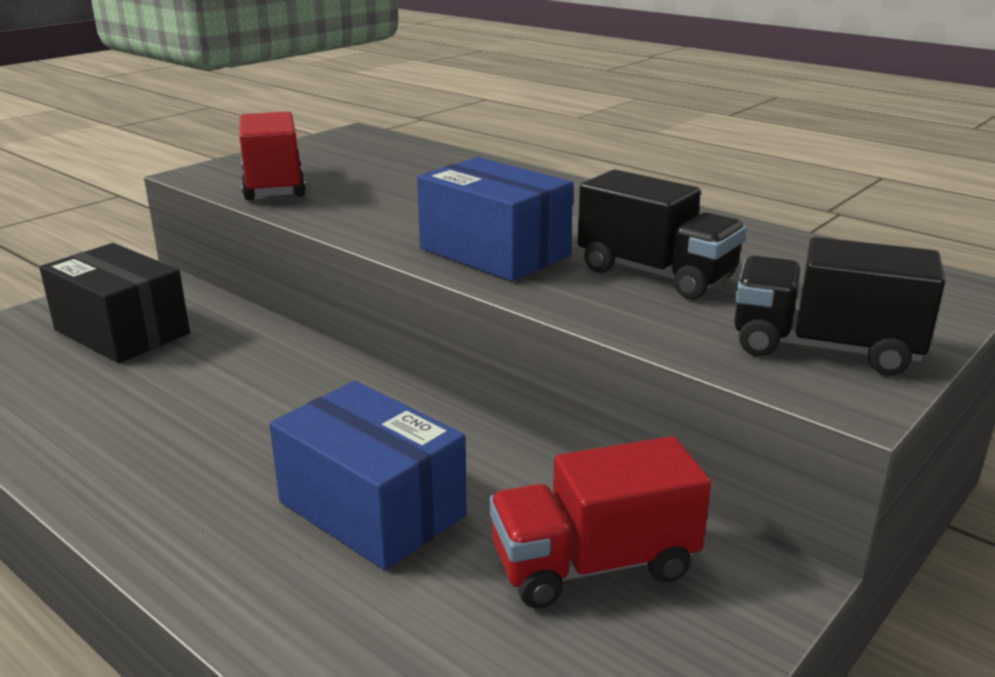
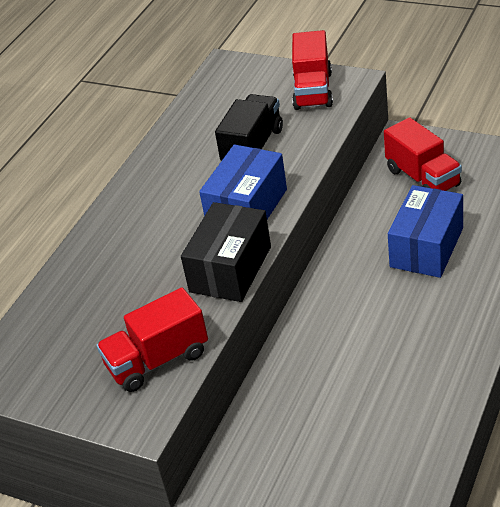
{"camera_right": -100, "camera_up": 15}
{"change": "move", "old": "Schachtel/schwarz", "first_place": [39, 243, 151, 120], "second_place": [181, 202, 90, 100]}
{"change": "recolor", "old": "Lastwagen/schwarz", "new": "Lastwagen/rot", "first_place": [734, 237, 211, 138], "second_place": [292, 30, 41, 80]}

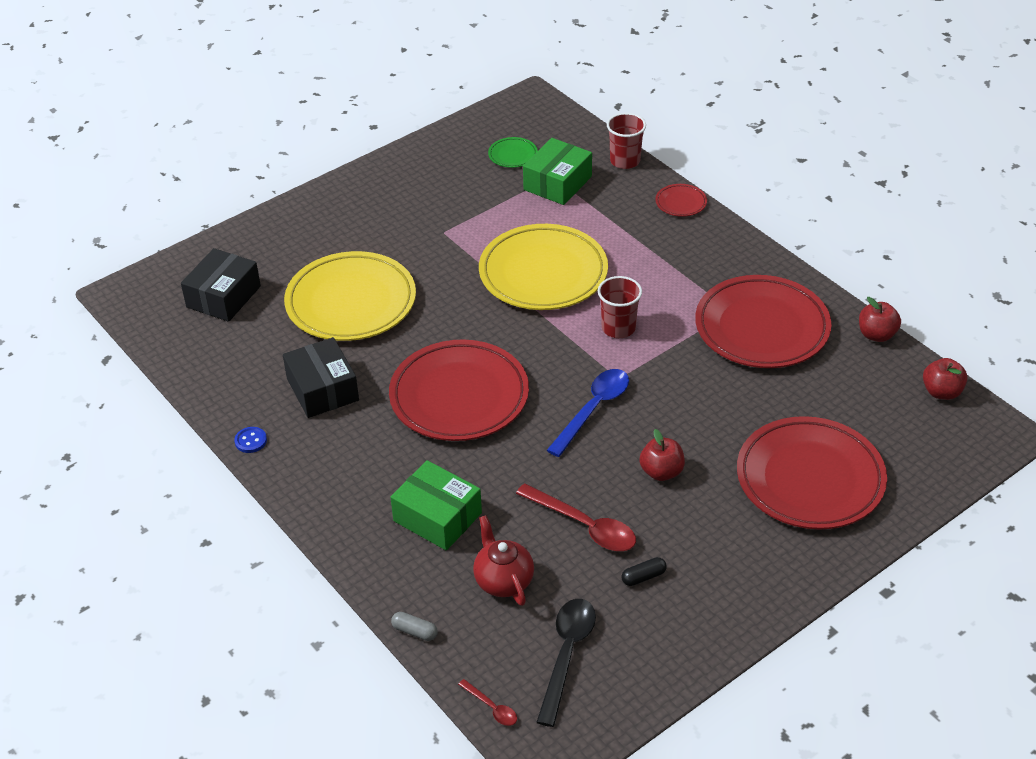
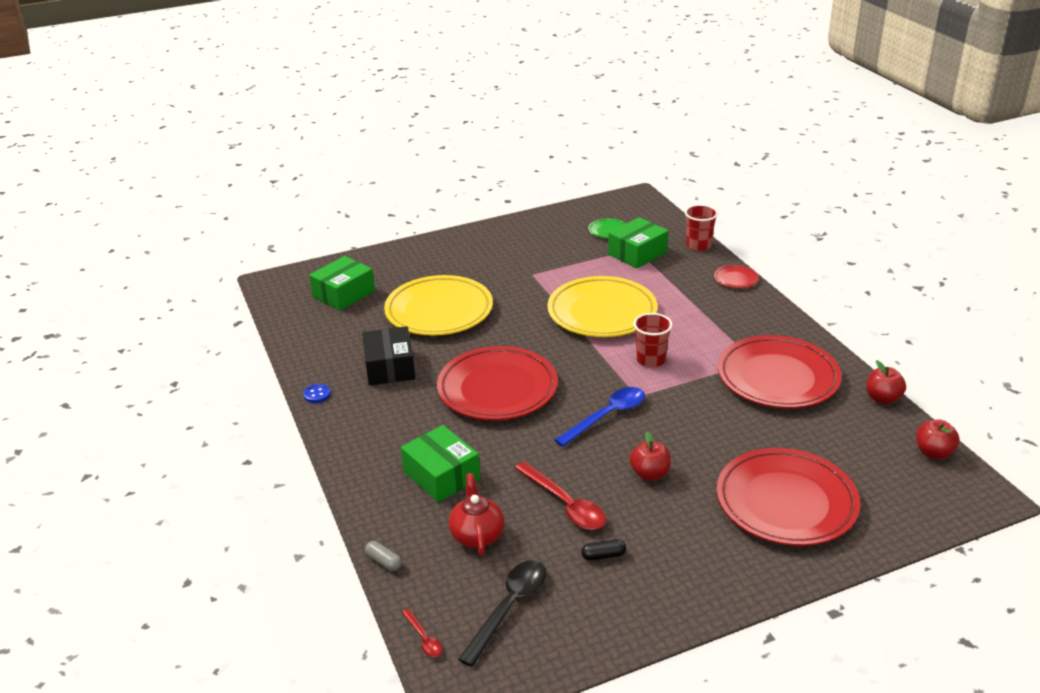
{"camera_right": 15, "camera_up": -10}
{"change": "recolor", "old": "Schachtel/schwarz", "new": "Schachtel/grün", "first_place": [181, 248, 80, 74], "second_place": [309, 256, 66, 55]}

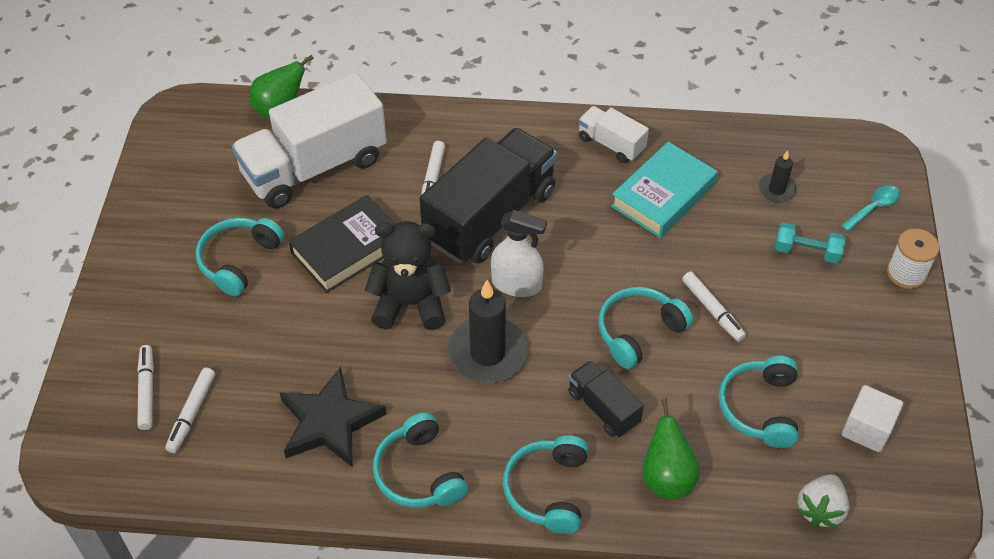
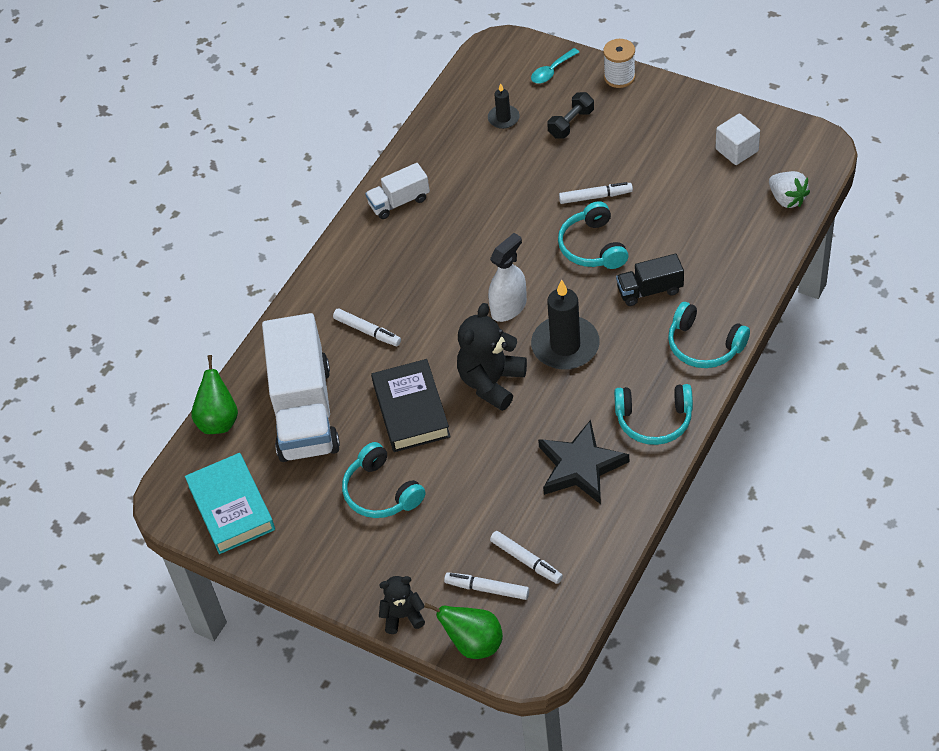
{"camera_right": -60, "camera_up": 0}
{"change": "delete", "old": "Lastwagen/schwarz", "first_place": [420, 128, 137, 136]}
{"change": "delete", "old": "Kopfhörer/türkis", "first_place": [719, 356, 79, 92]}
{"change": "insert", "new": "Teddybär/schwarz", "second_place": [379, 576, 46, 58]}
{"change": "move", "old": "Buch/türkis", "first_place": [611, 142, 107, 96], "second_place": [185, 453, 90, 101]}
{"change": "move", "old": "Birne/grün", "first_place": [642, 398, 59, 101], "second_place": [424, 603, 79, 56]}
{"change": "recolor", "old": "Hantel/türkis", "new": "Hantel/schwarz", "first_place": [775, 222, 71, 41], "second_place": [547, 92, 47, 46]}
{"change": "rotate", "old": "Löffel/türkis", "first_place": [841, 185, 59, 47], "second_place": [531, 48, 48, 35], "degrees": -120}

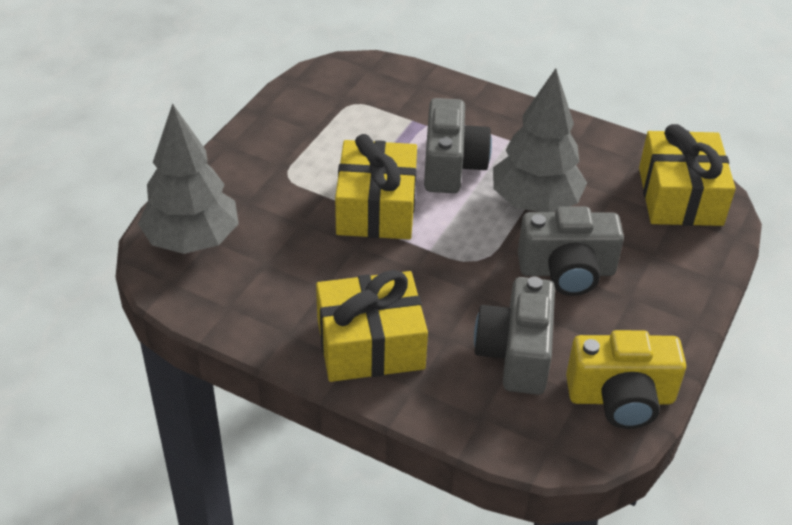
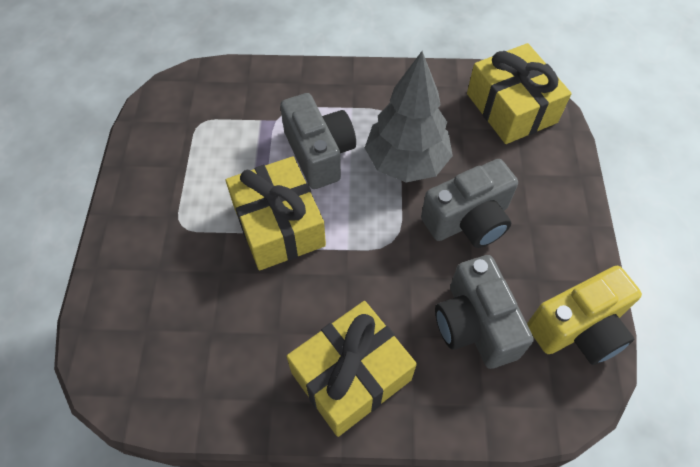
{"camera_right": -25, "camera_up": 15}
{"change": "delete", "old": "Baum/grau", "first_place": [138, 103, 101, 151]}

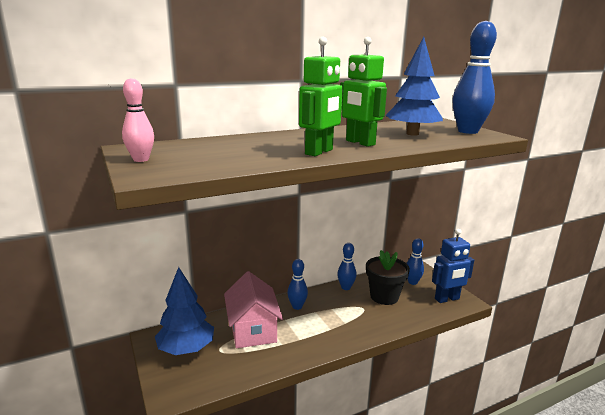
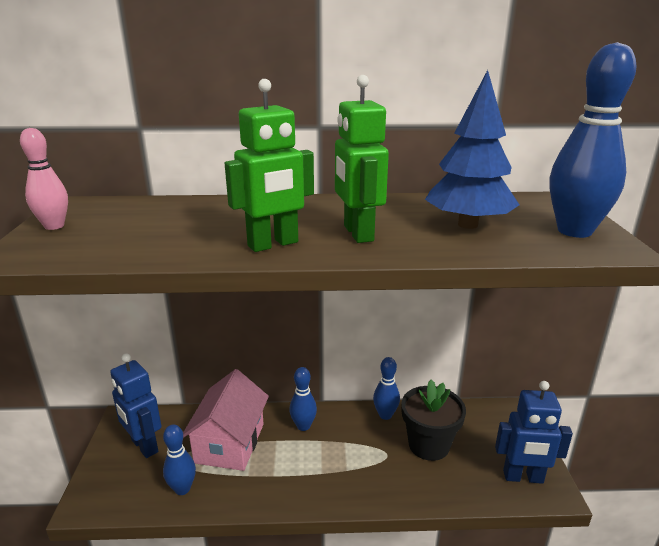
{"camera_right": 25, "camera_up": 5}
{"change": "move", "old": "Bowlingkegel/blau", "first_place": [407, 238, 17, 47], "second_place": [163, 424, 33, 71]}
{"change": "replace", "old": "Baum/blau", "new": "Roboter/blau", "first_place": [155, 267, 59, 88], "second_place": [110, 353, 51, 105]}

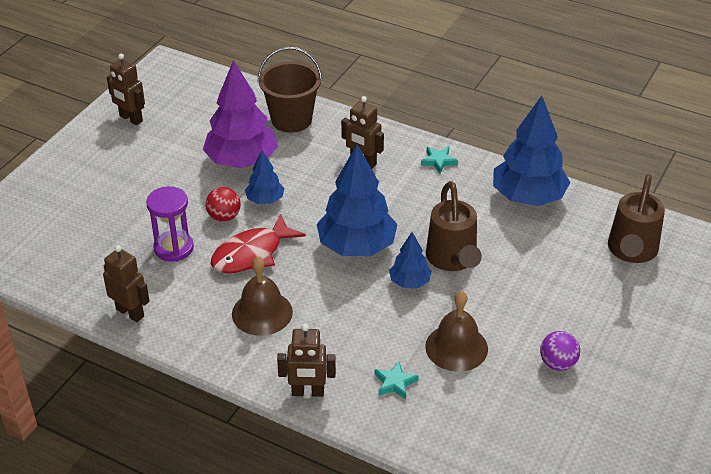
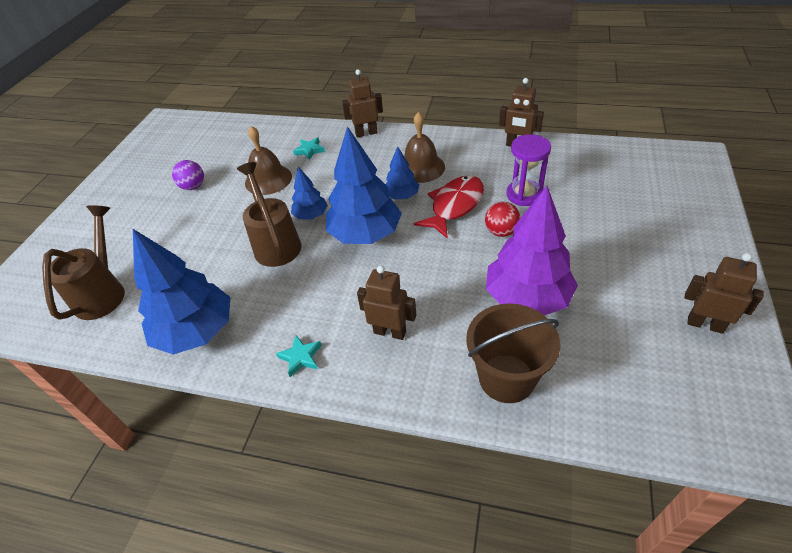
{"camera_right": 170, "camera_up": 5}
{"change": "move", "old": "Baum/blau", "first_place": [245, 150, 39, 54], "second_place": [386, 146, 33, 54]}

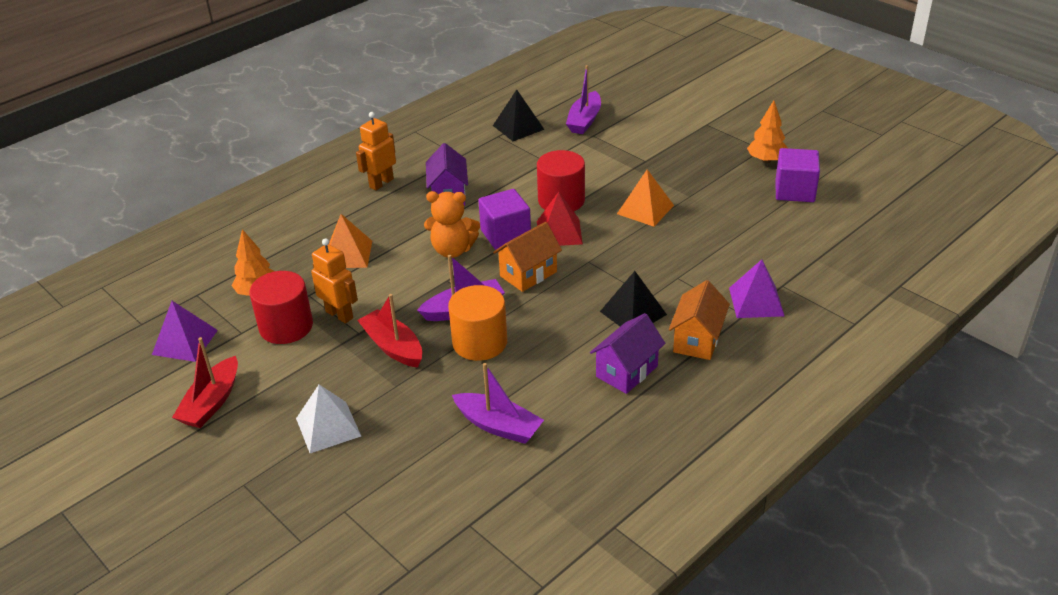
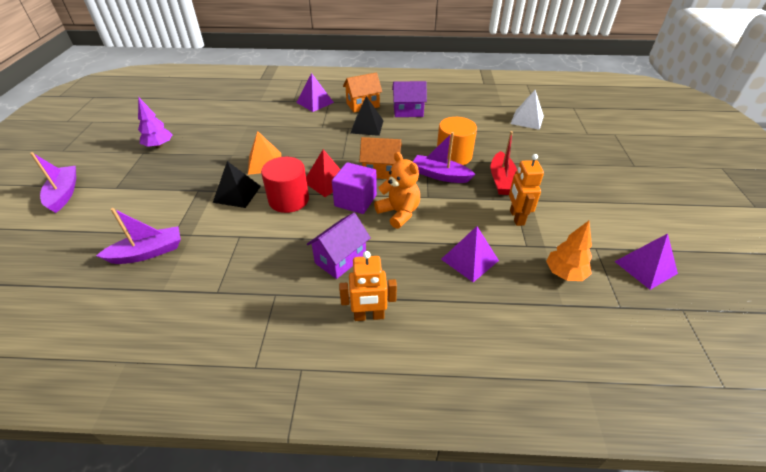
{"camera_right": -135, "camera_up": 5}
{"change": "delete", "old": "Boot/rot", "first_place": [172, 337, 66, 91]}
{"change": "delete", "old": "Vollzylinder/rot", "first_place": [249, 271, 64, 73]}
{"change": "delete", "old": "Kubus/lila", "first_place": [776, 148, 44, 54]}
{"change": "move", "old": "Pyramide/weiß", "first_place": [296, 384, 65, 69], "second_place": [510, 90, 34, 40]}
{"change": "move", "old": "Boot/lila", "first_place": [452, 363, 92, 81], "second_place": [30, 152, 46, 61]}
{"change": "move", "old": "Pyramide/schwarz", "first_place": [493, 90, 52, 51], "second_place": [213, 161, 48, 47]}
{"change": "recolor", "old": "Pyramide/orange", "new": "Pyramide/lila", "first_place": [329, 214, 43, 54], "second_place": [441, 226, 58, 56]}
{"change": "recolor", "old": "Baum/orange", "new": "Baum/lila", "first_place": [747, 100, 41, 63], "second_place": [138, 97, 35, 51]}

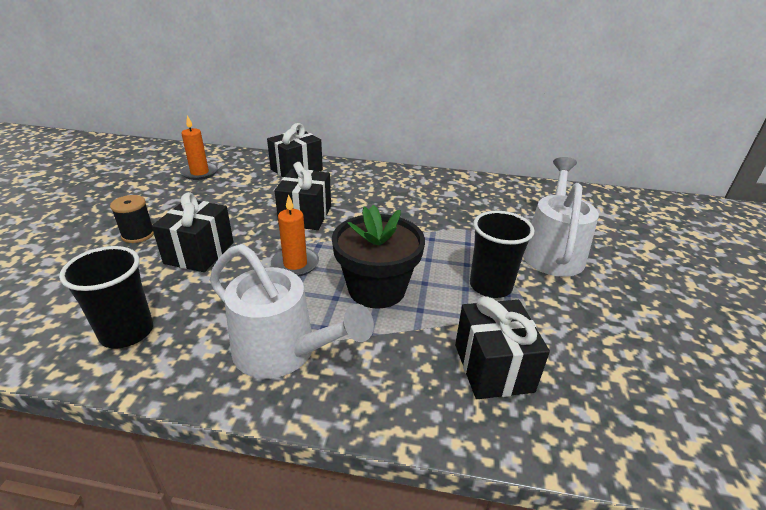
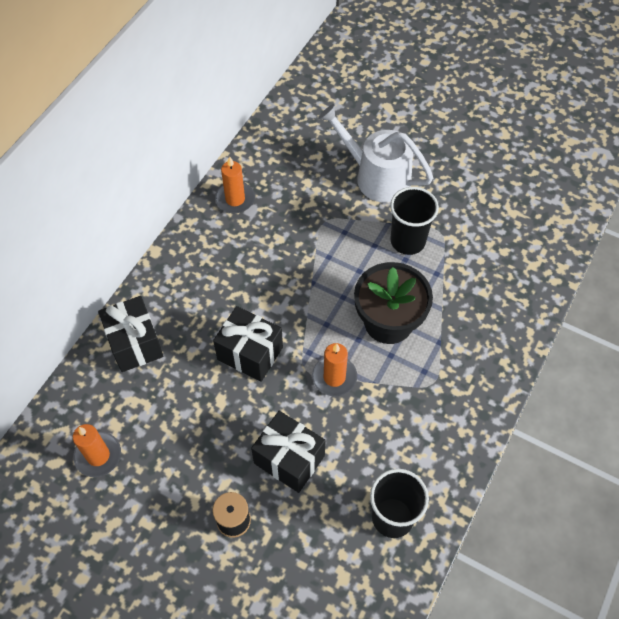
{"camera_right": -70, "camera_up": 25}
{"change": "delete", "old": "Gießkanne/weiß", "first_place": [210, 244, 164, 135]}
{"change": "delete", "old": "Geschenk/schwarz", "first_place": [455, 296, 95, 103]}
{"change": "insert", "new": "Kerze/orange", "second_place": [215, 157, 40, 56]}

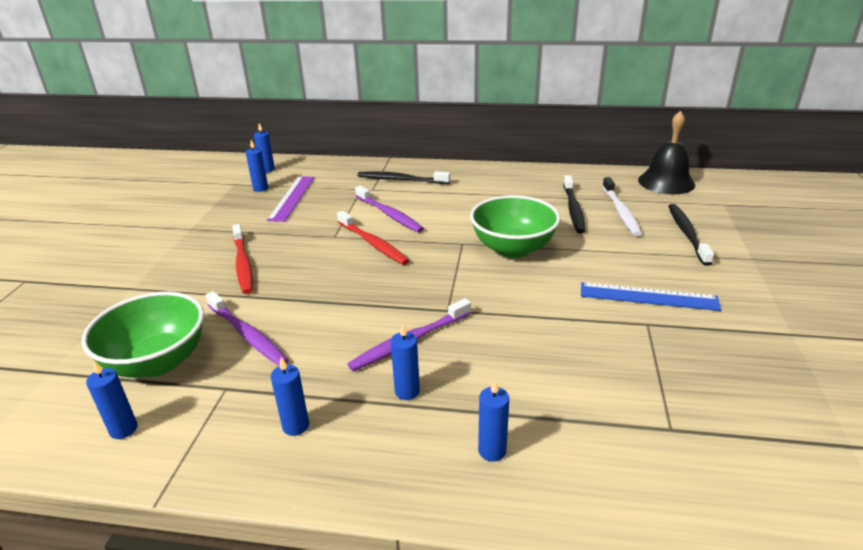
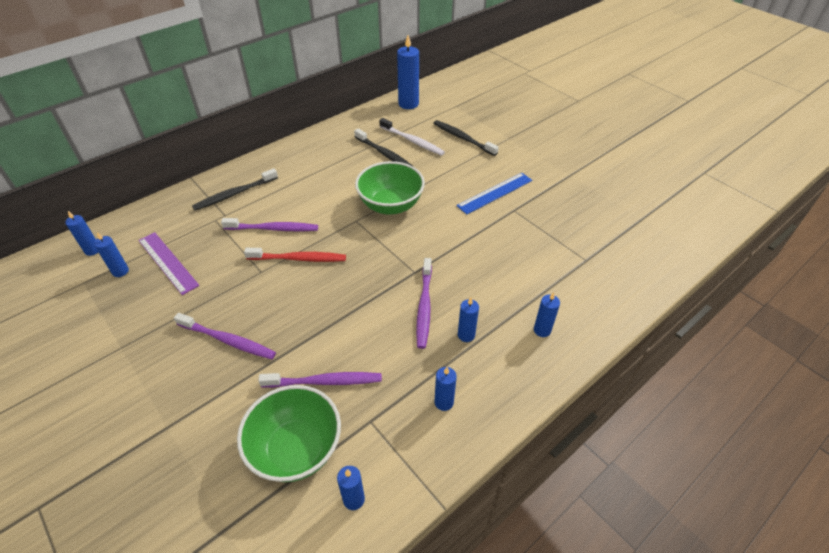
{"camera_right": -50, "camera_up": 15}
{"change": "replace", "old": "Glocke/schwarz", "new": "Kerze/blau", "first_place": [638, 111, 57, 83], "second_place": [397, 35, 22, 74]}
{"change": "recolor", "old": "Zahnbürste/rot", "new": "Zahnbürste/lila", "first_place": [232, 224, 21, 70], "second_place": [174, 313, 102, 46]}

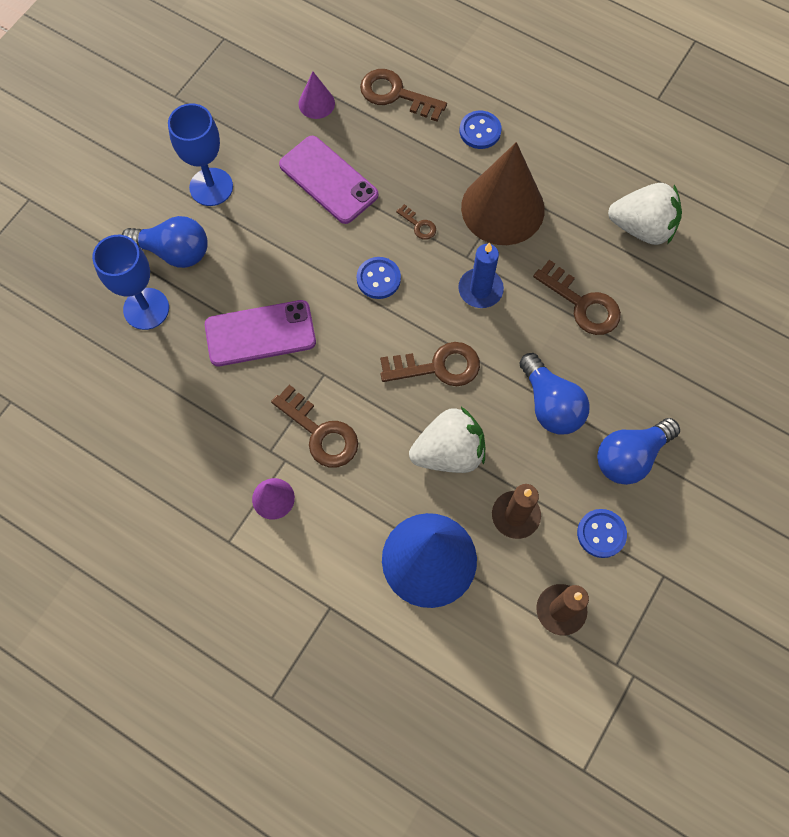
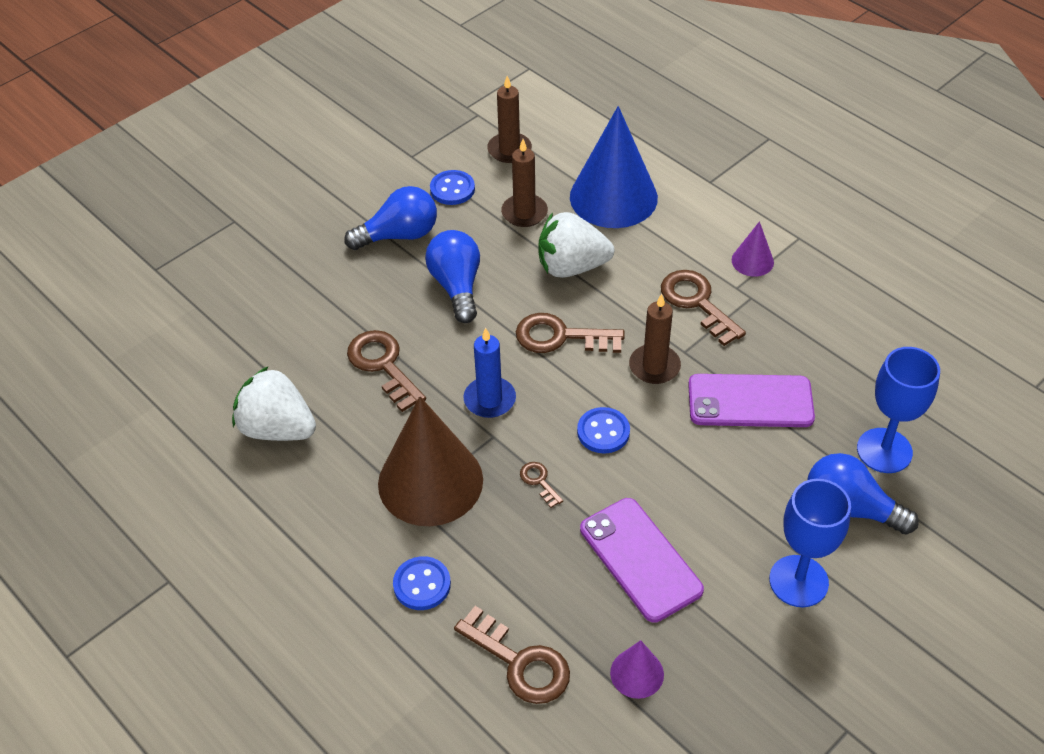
{"camera_right": -165, "camera_up": -20}
{"change": "insert", "new": "Kerze/braun", "second_place": [629, 294, 52, 90]}

